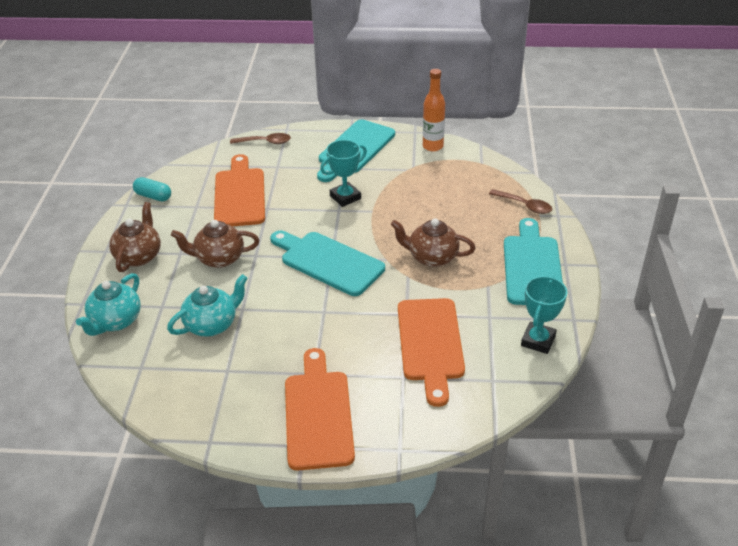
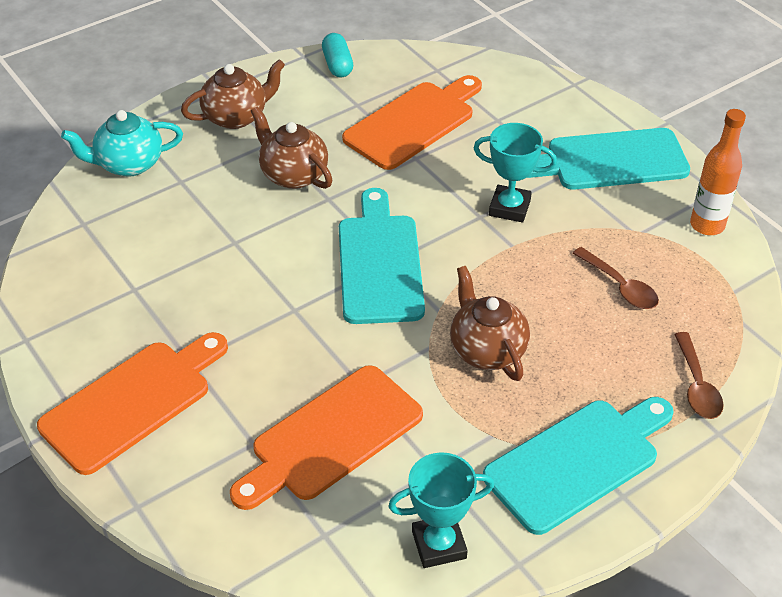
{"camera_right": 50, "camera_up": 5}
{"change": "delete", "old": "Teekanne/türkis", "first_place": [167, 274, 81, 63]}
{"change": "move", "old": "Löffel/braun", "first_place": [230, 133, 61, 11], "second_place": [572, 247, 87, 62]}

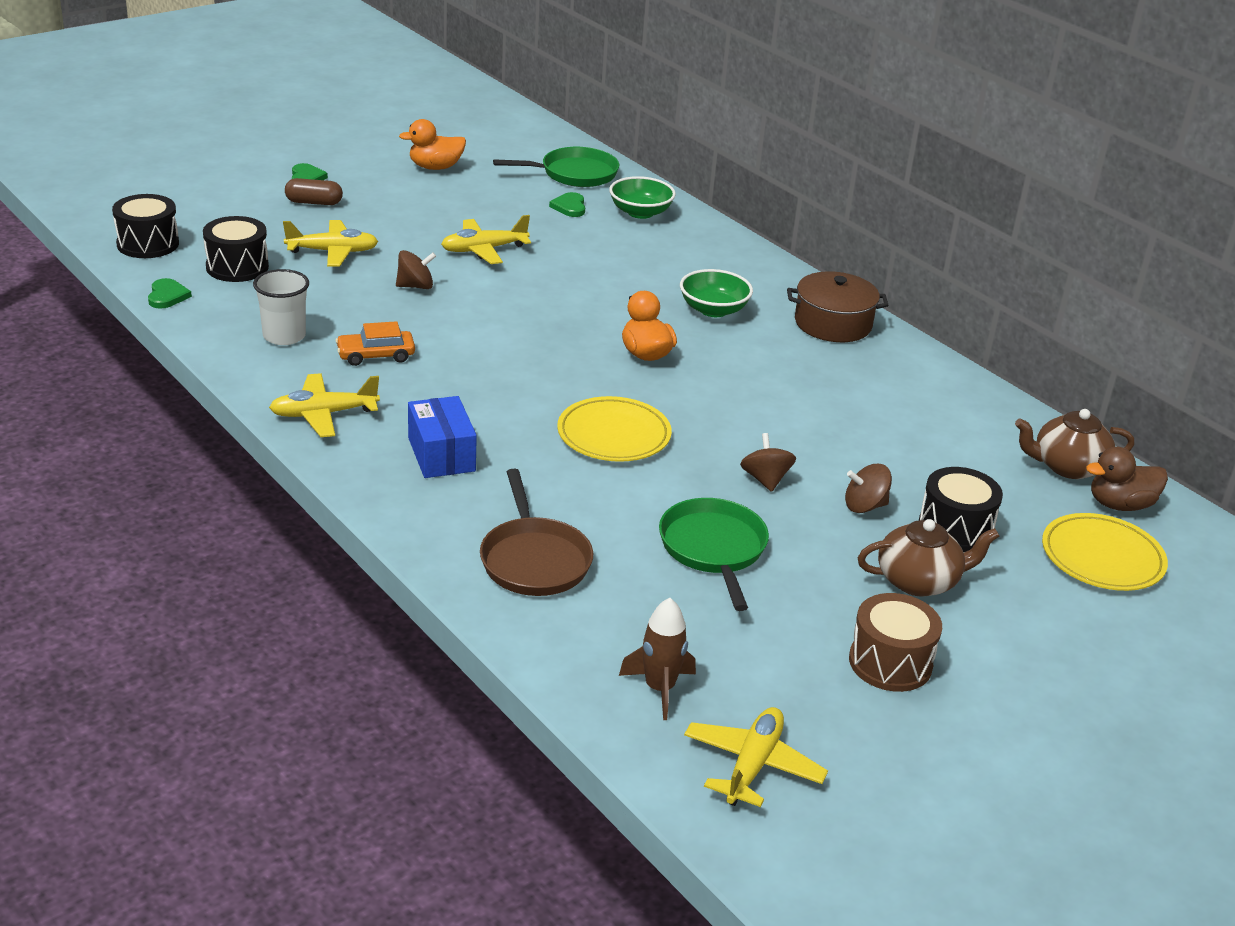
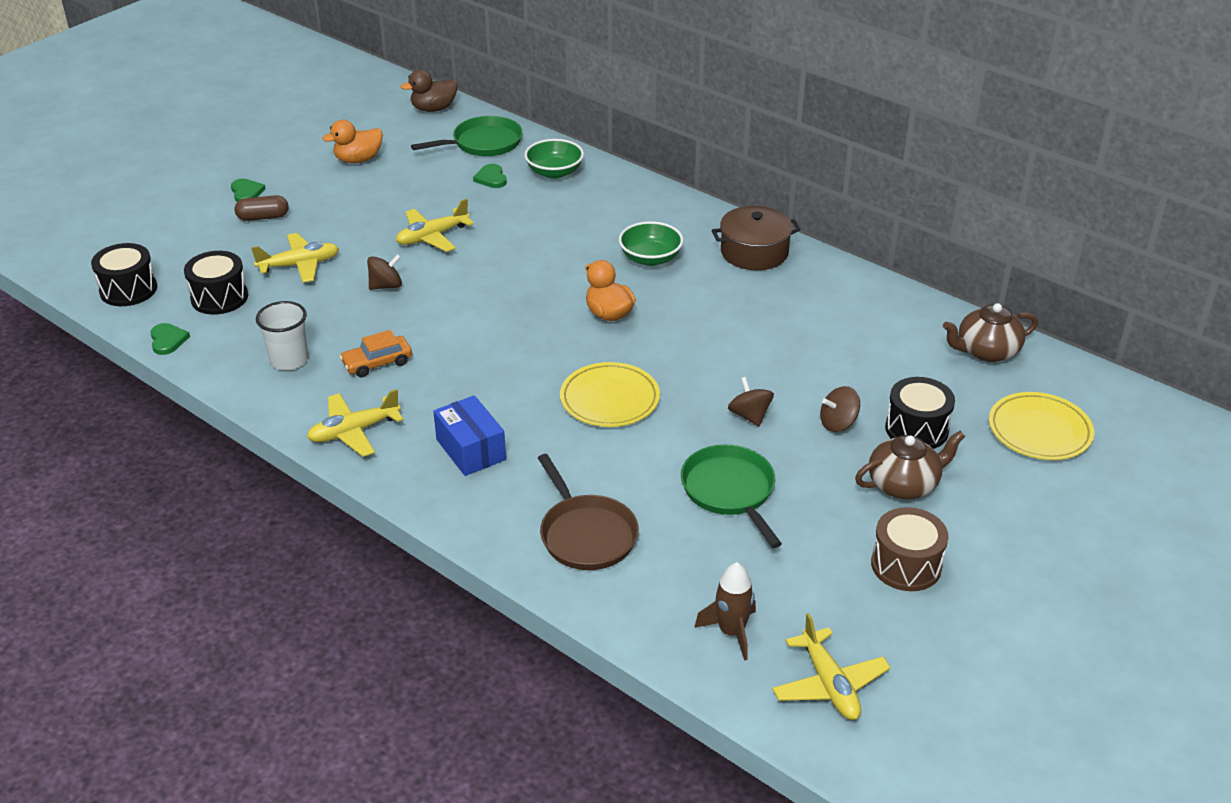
{"camera_right": -10, "camera_up": 5}
{"change": "move", "old": "Ente/braun", "first_place": [1086, 447, 82, 64], "second_place": [401, 70, 57, 42]}
{"change": "rotate", "old": "Flugzeug/gelb", "first_place": [684, 707, 144, 100], "second_place": [772, 613, 119, 107], "degrees": 150}

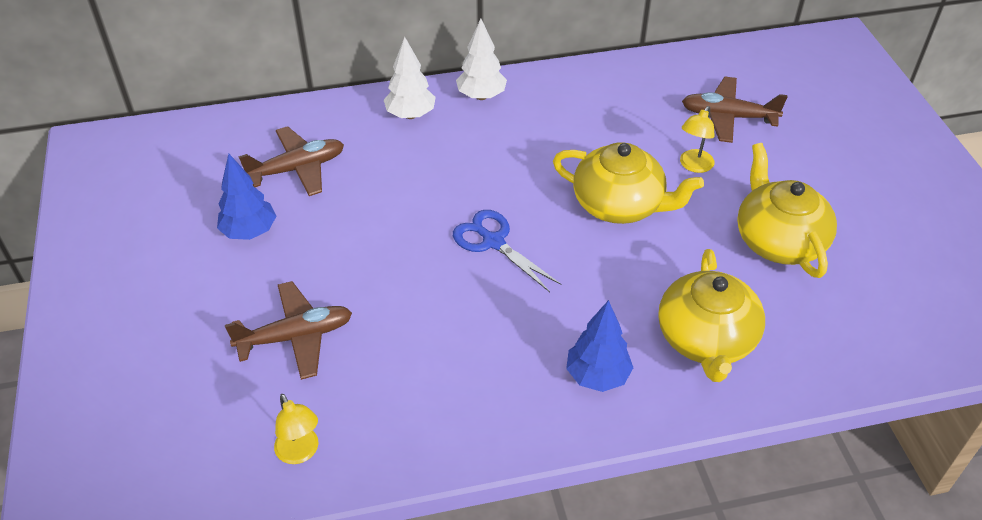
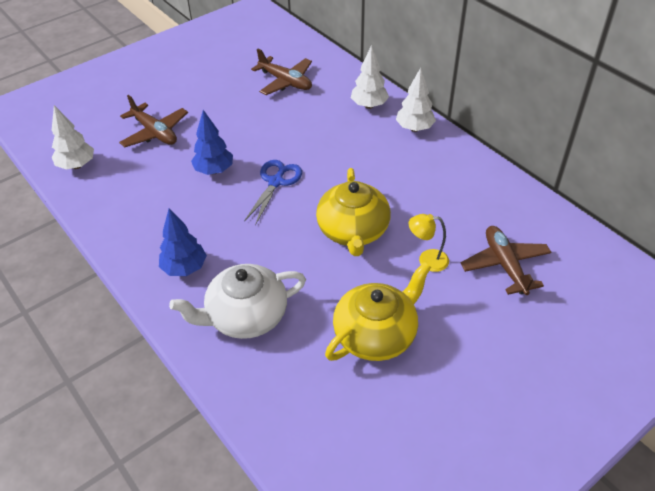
{"camera_right": 65, "camera_up": 0}
{"change": "move", "old": "Baum/blau", "first_place": [217, 154, 59, 86], "second_place": [191, 110, 42, 65]}
{"change": "replace", "old": "Lampe/gelb", "new": "Baum/weiß", "first_place": [274, 394, 44, 70], "second_place": [52, 105, 42, 64]}
{"change": "recolor", "old": "Teekanne/gelb", "new": "Teekanne/weiß", "first_place": [658, 249, 107, 133], "second_place": [169, 264, 137, 75]}

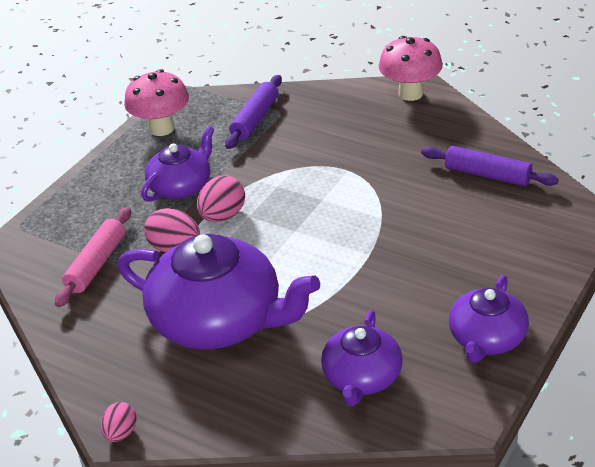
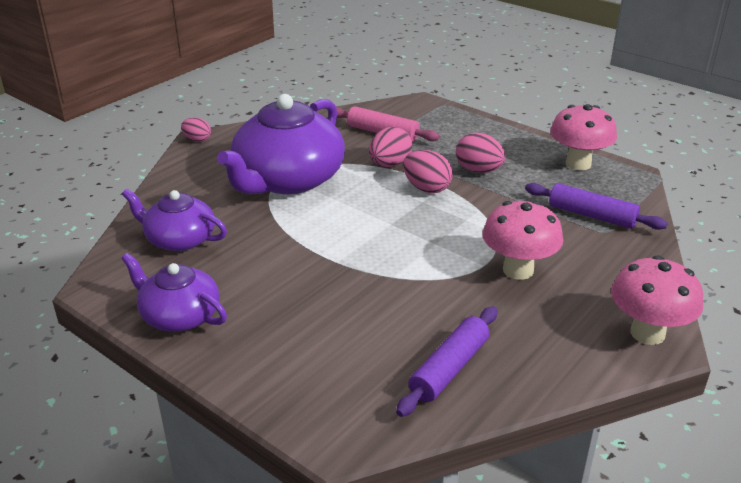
{"camera_right": 95, "camera_up": -5}
{"change": "insert", "new": "Pilz/rosa", "second_place": [482, 201, 81, 79]}
{"change": "replace", "old": "Teekanne/lila", "new": "Ei/rosa", "first_place": [141, 126, 73, 76], "second_place": [456, 133, 50, 40]}

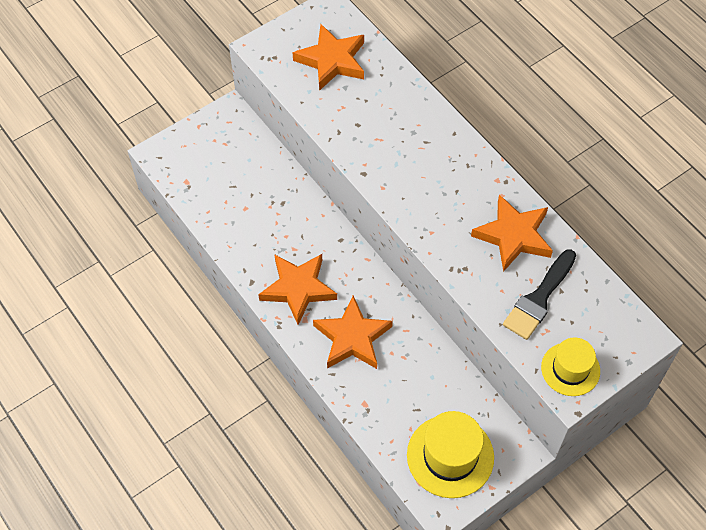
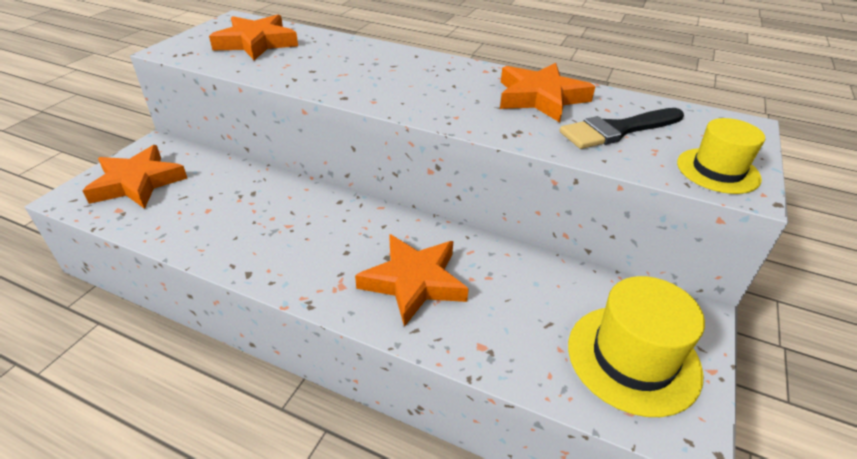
{"camera_right": -30, "camera_up": -20}
{"change": "move", "old": "Stern/orange", "first_place": [258, 254, 79, 71], "second_place": [83, 145, 104, 64]}
{"change": "rotate", "old": "Pinsel/schwarz", "first_place": [503, 249, 73, 91], "second_place": [560, 108, 124, 41], "degrees": 60}

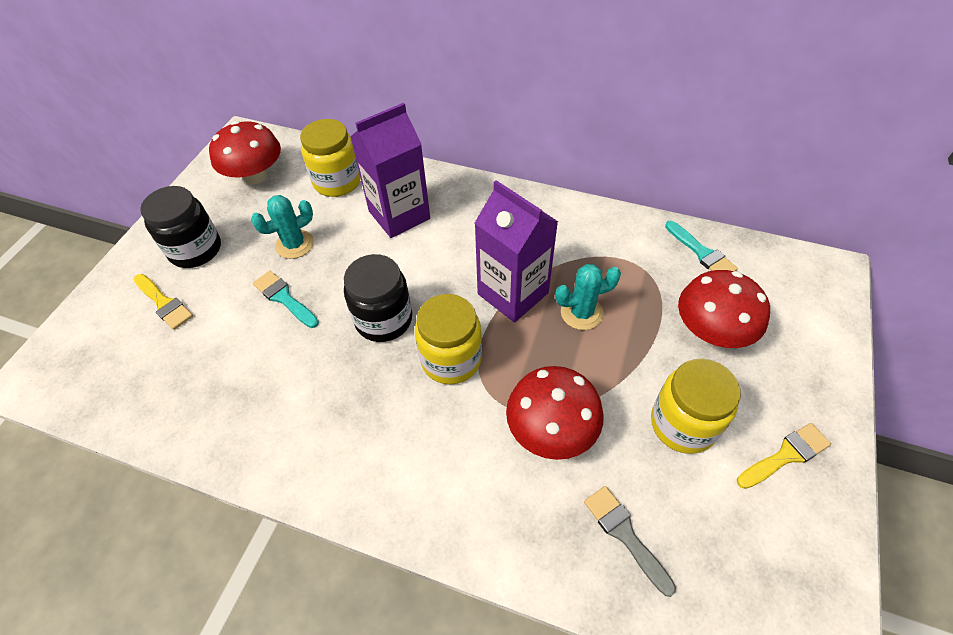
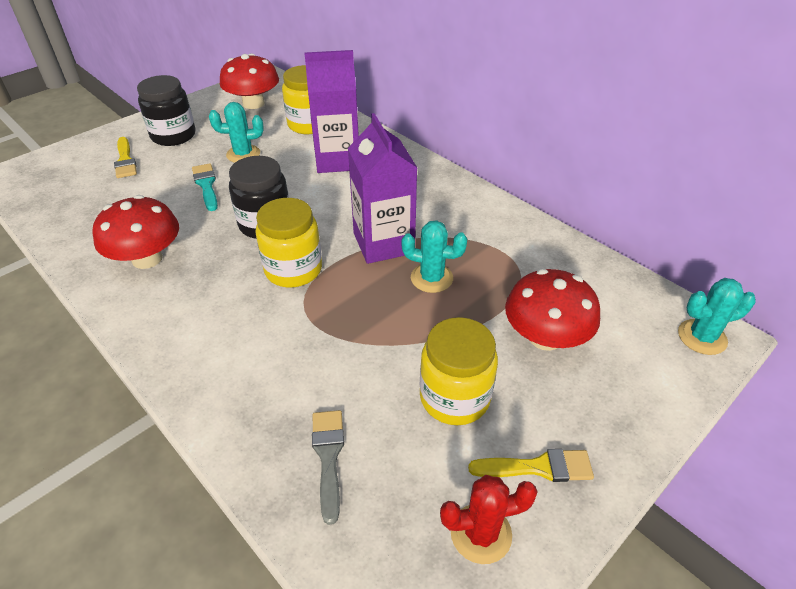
{"camera_right": 25, "camera_up": -10}
{"change": "delete", "old": "Pinsel/türkis", "first_place": [665, 221, 73, 50]}
{"change": "insert", "new": "Kaktus/rot", "second_place": [440, 475, 97, 89]}
{"change": "insert", "new": "Kaktus/türkis", "second_place": [678, 278, 78, 77]}
{"change": "move", "old": "Pilz/rot", "first_place": [506, 366, 98, 94], "second_place": [93, 195, 86, 74]}

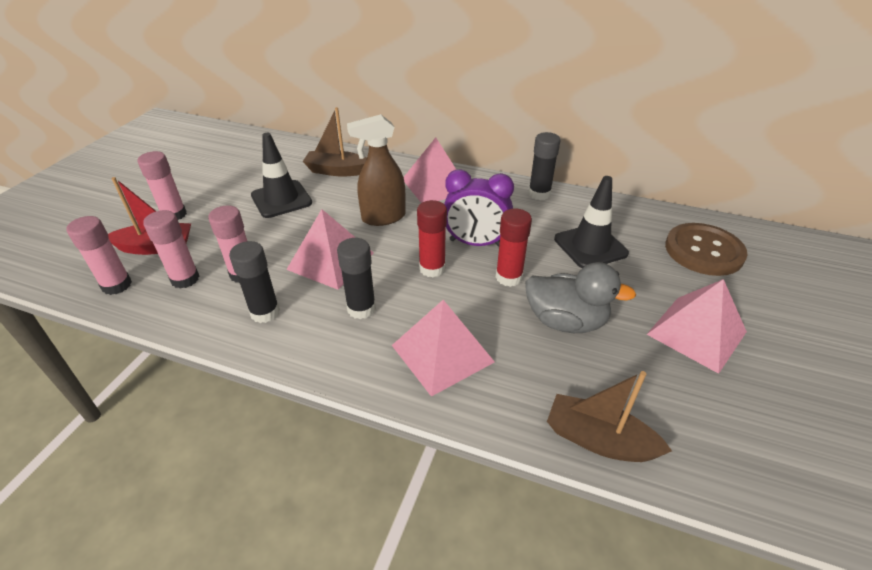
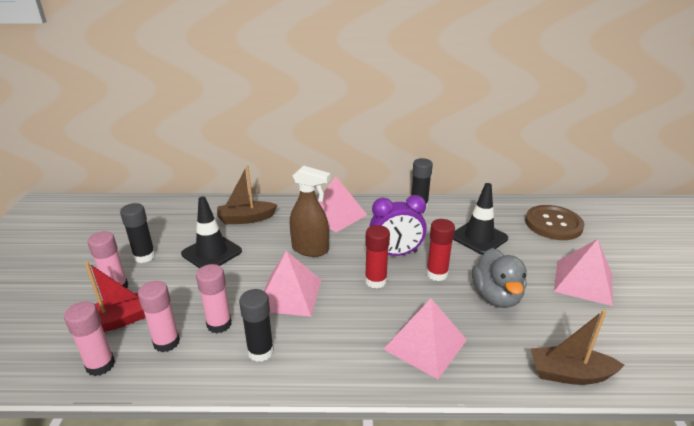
{"camera_right": -20, "camera_up": -10}
{"change": "move", "old": "Klebestift/schwarz", "first_place": [337, 238, 39, 81], "second_place": [120, 203, 36, 60]}
{"change": "rotate", "old": "Sprühflasche/braun", "first_place": [347, 114, 59, 112], "second_place": [290, 166, 41, 91], "degrees": -120}
{"change": "rotate", "old": "Ente/grau", "first_place": [525, 262, 111, 71], "second_place": [472, 248, 55, 60], "degrees": 90}

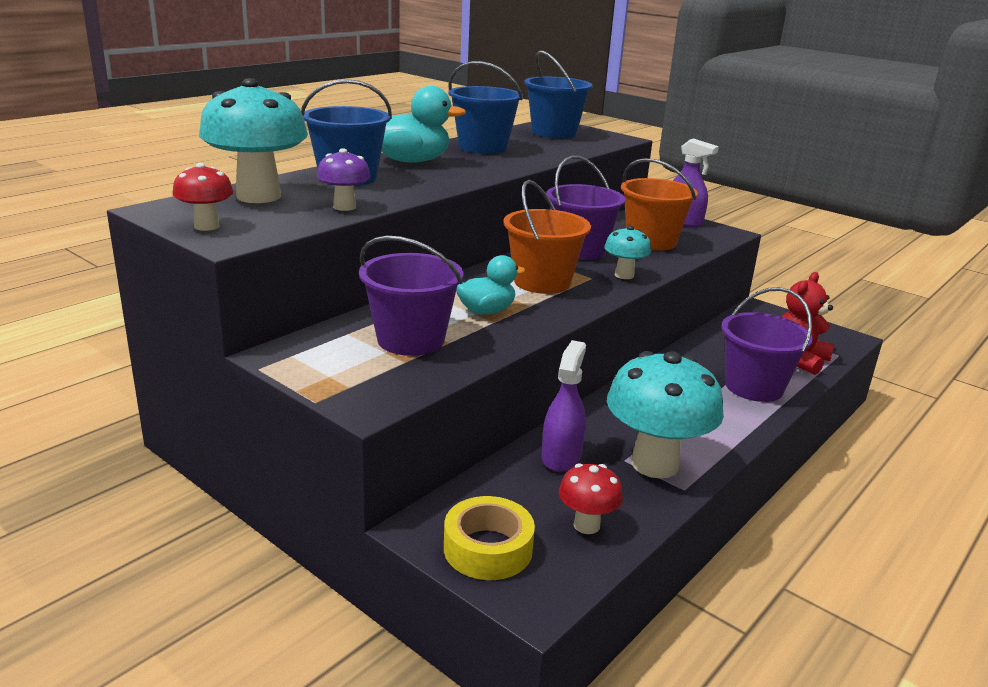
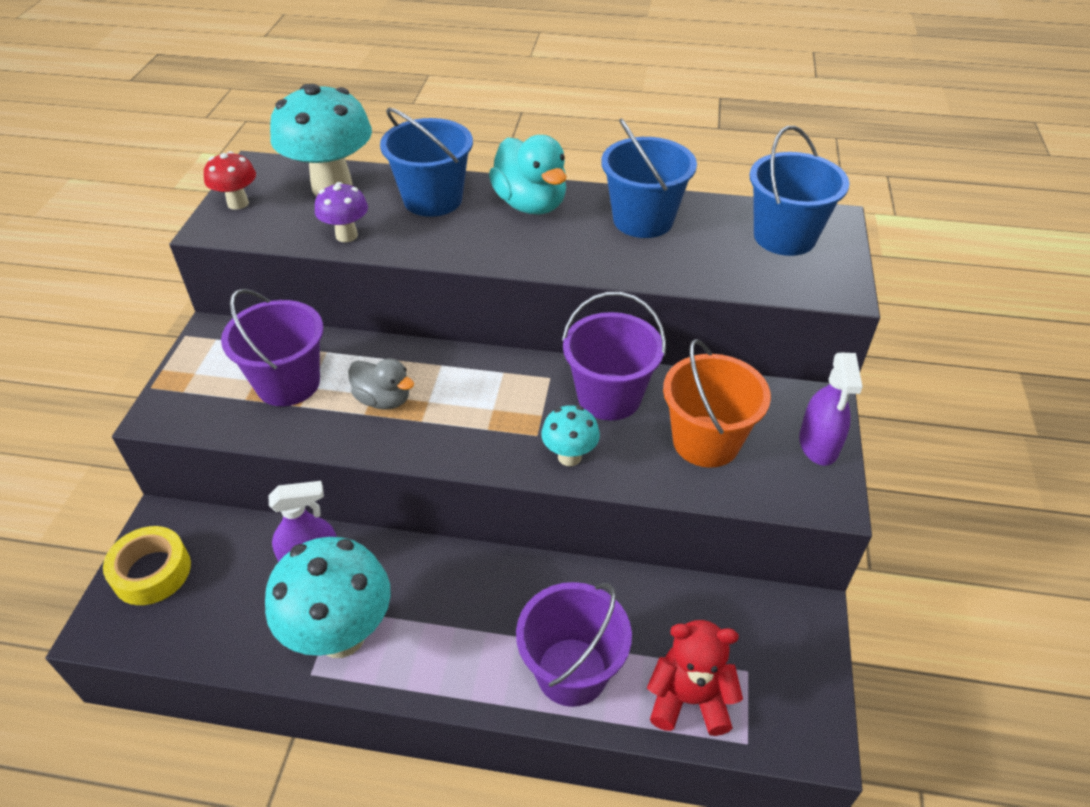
{"camera_right": 60, "camera_up": 20}
{"change": "delete", "old": "Eimer/orange", "first_place": [503, 180, 88, 114]}
{"change": "delete", "old": "Pilz/rot", "first_place": [559, 463, 64, 71]}
{"change": "recolor", "old": "Ente/türkis", "new": "Ente/grau", "first_place": [456, 255, 70, 60], "second_place": [348, 358, 66, 52]}

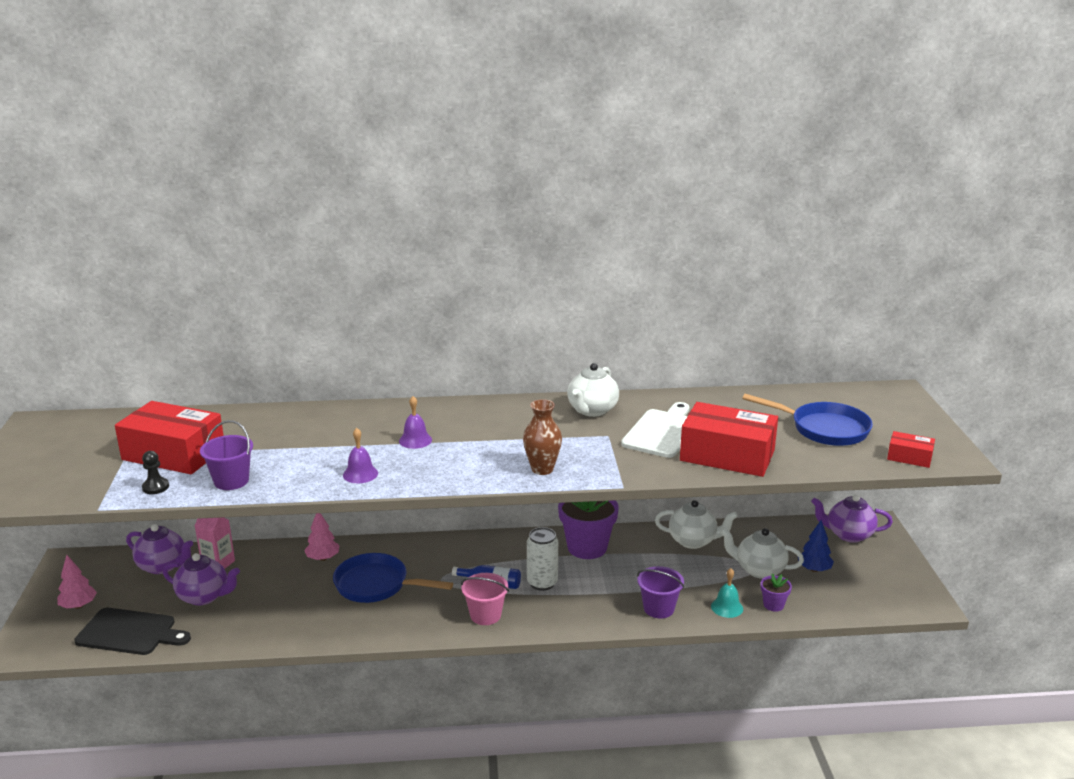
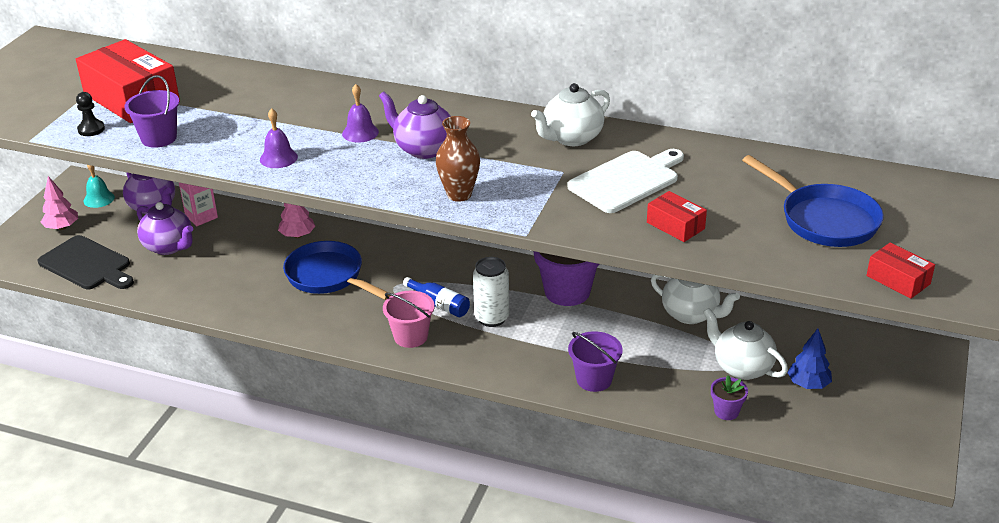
{"camera_right": 25, "camera_up": 10}
{"change": "move", "old": "Glocke/türkis", "first_place": [711, 568, 32, 50], "second_place": [84, 165, 31, 43]}
{"change": "move", "old": "Teekanne/lila", "first_place": [811, 494, 82, 49], "second_place": [379, 91, 72, 68]}
{"change": "resize", "old": "Schachtel/rot", "first_place": [680, 402, 98, 75], "second_place": [647, 191, 60, 51], "factor": 0.48}

